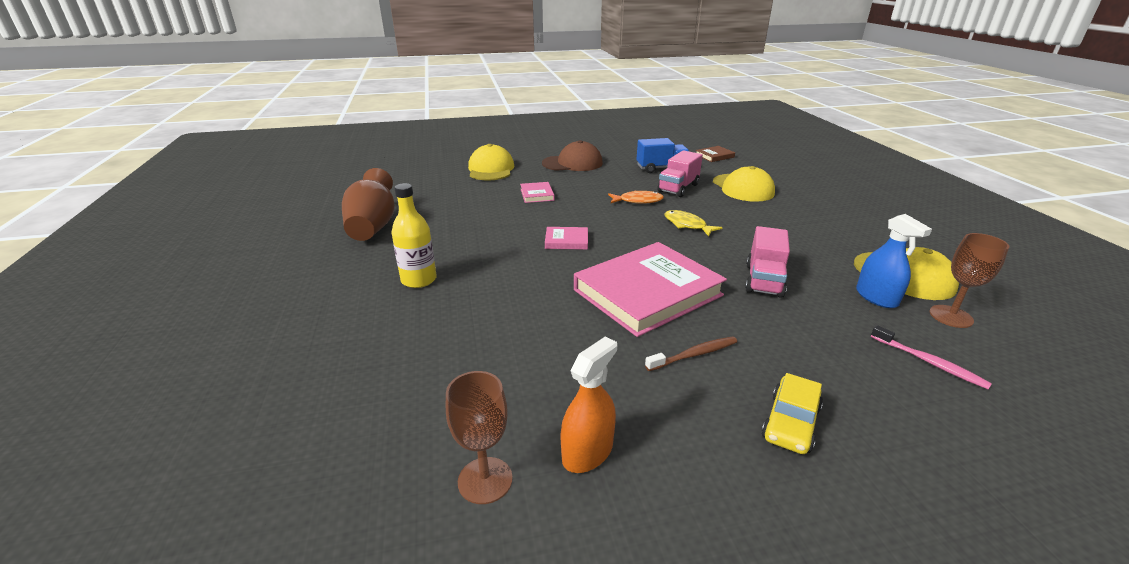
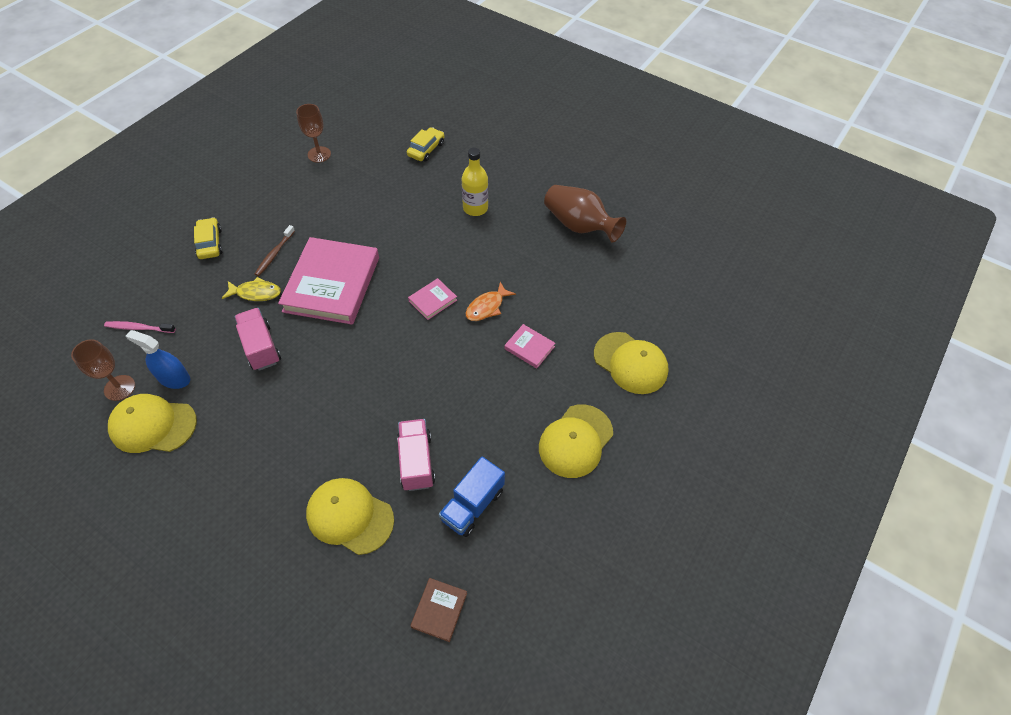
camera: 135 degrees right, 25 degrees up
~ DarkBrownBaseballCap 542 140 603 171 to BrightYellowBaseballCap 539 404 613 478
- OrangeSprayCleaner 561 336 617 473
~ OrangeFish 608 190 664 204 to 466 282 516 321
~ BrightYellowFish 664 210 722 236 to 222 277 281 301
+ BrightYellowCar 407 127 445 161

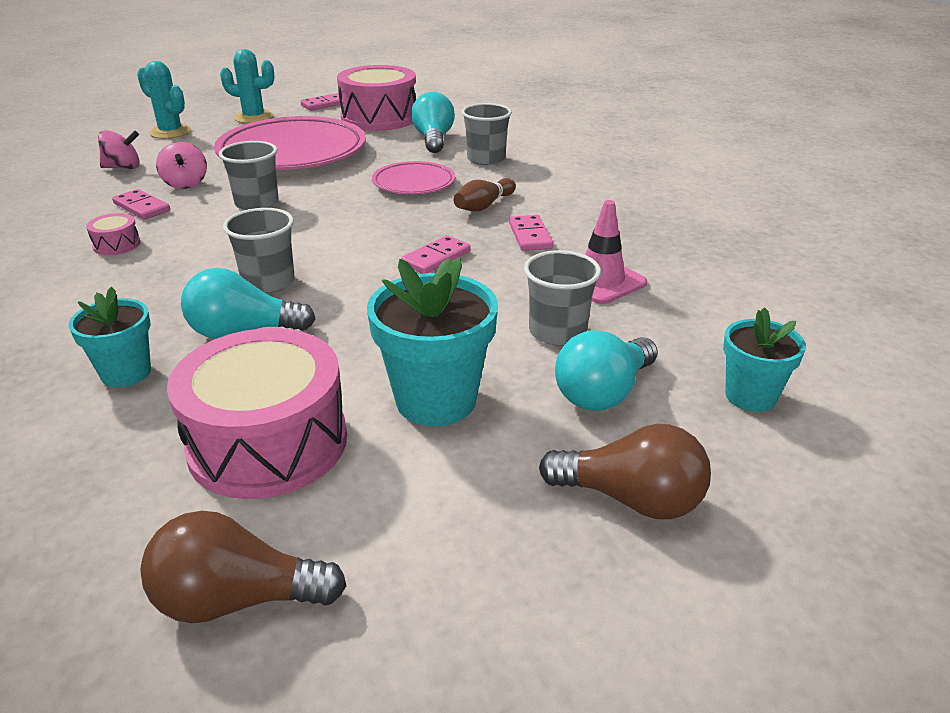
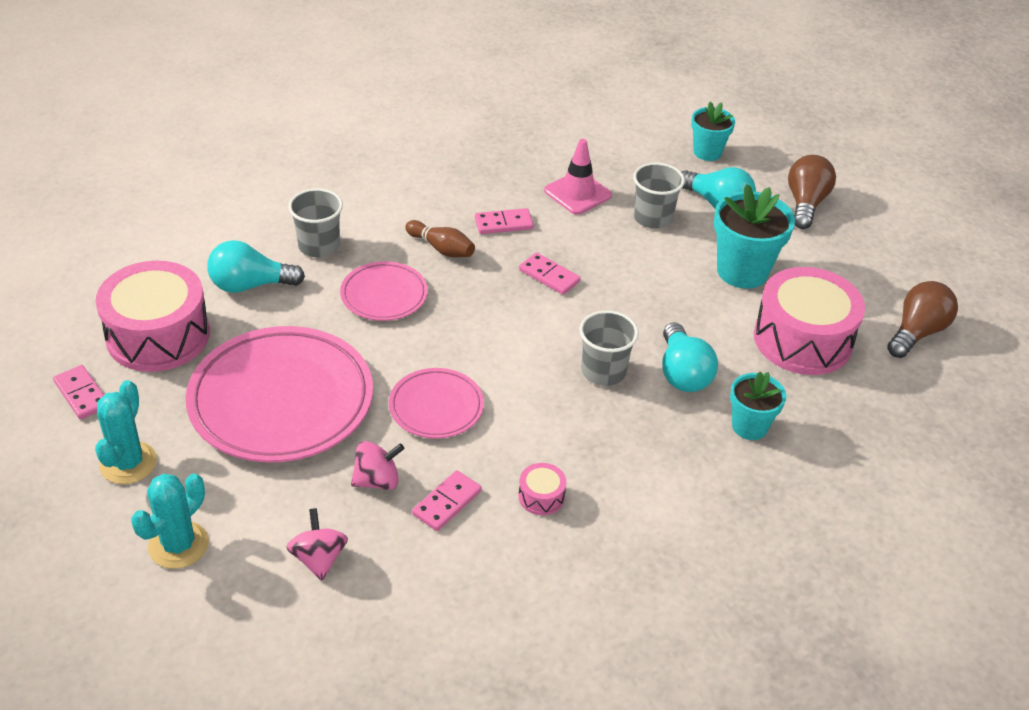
camera: 95 degrees left, 10 degrees up
~ DarkBrownLightBulb 140 511 346 623 = 887 281 958 358 135 degrees counterclockwise
~ AshGreyTumbler 219 141 279 210 to RosePinkFlatDish 389 368 484 438

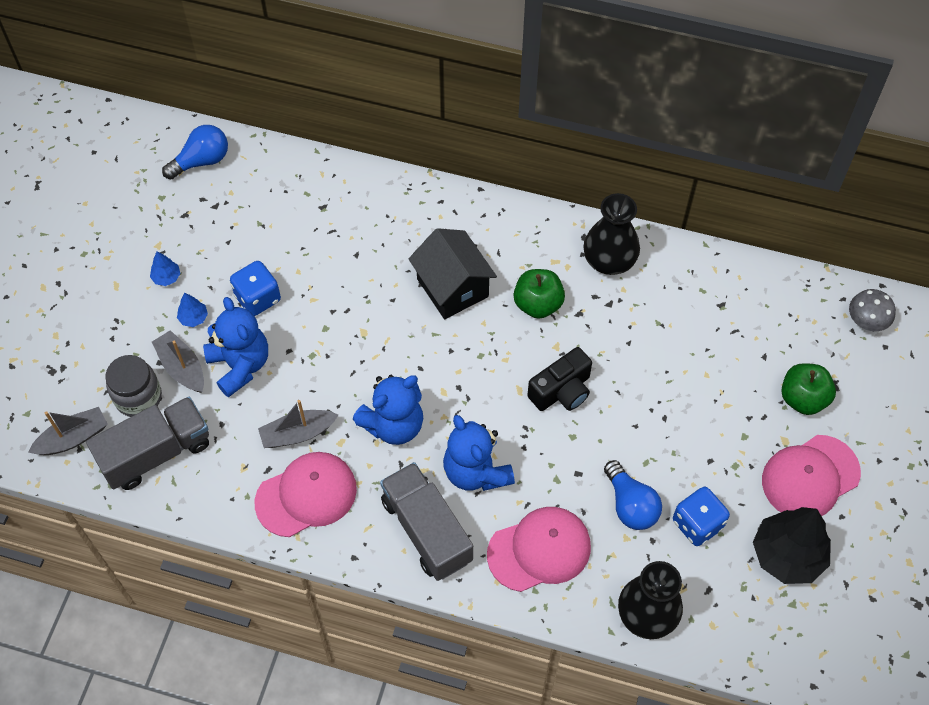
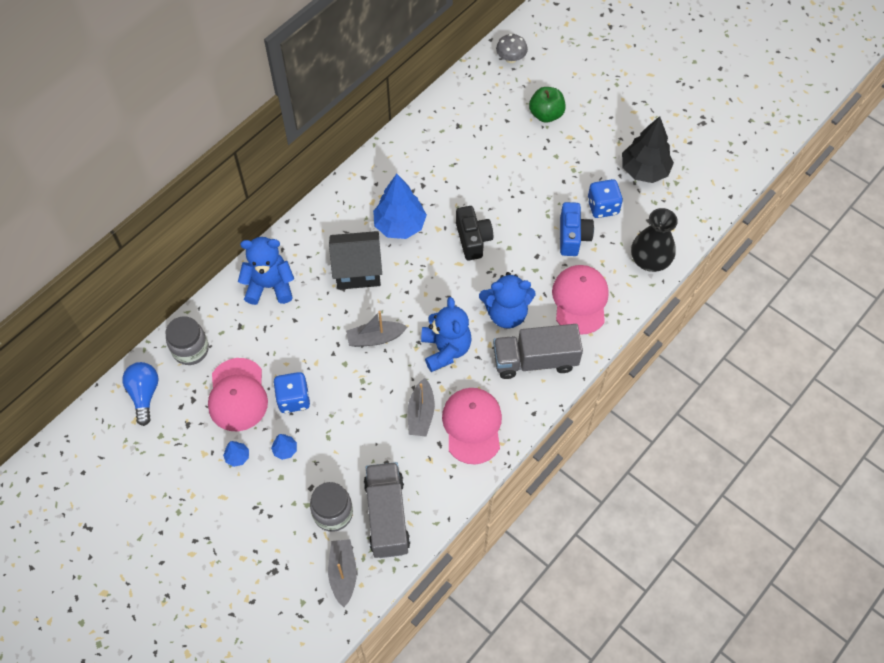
camera: 65 degrees left, 0 degrees up
~ AshGreyToyBoat 152 330 204 393 to 346 311 407 347
~ CobaltStuffedBear 203 297 268 397 to 238 237 294 305
~ EmeraldAppleFruit 514 269 565 319 to CobaltTree 373 174 427 239
- EbonyTallVase 583 193 640 275
~ CobaltLightBulb 604 460 662 530 to CobaltCamera 560 202 594 256
~ RosePinkBaseballCap 762 435 861 516 to 208 358 268 431
+ AshGreyPreserveJar 165 316 209 365

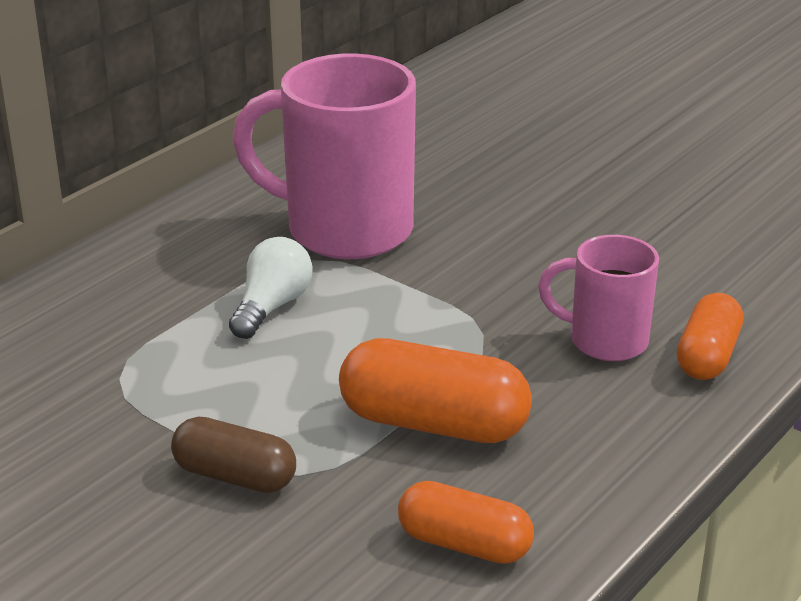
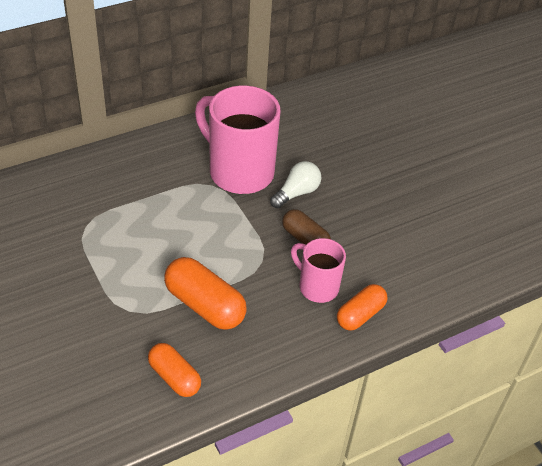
camera: 20 degrees right, 15 degrees up
~ DarkBrownPill 171 416 296 493 to 282 209 331 245
~ SnowWhiteLightBulb 229 237 313 339 to 270 161 321 208

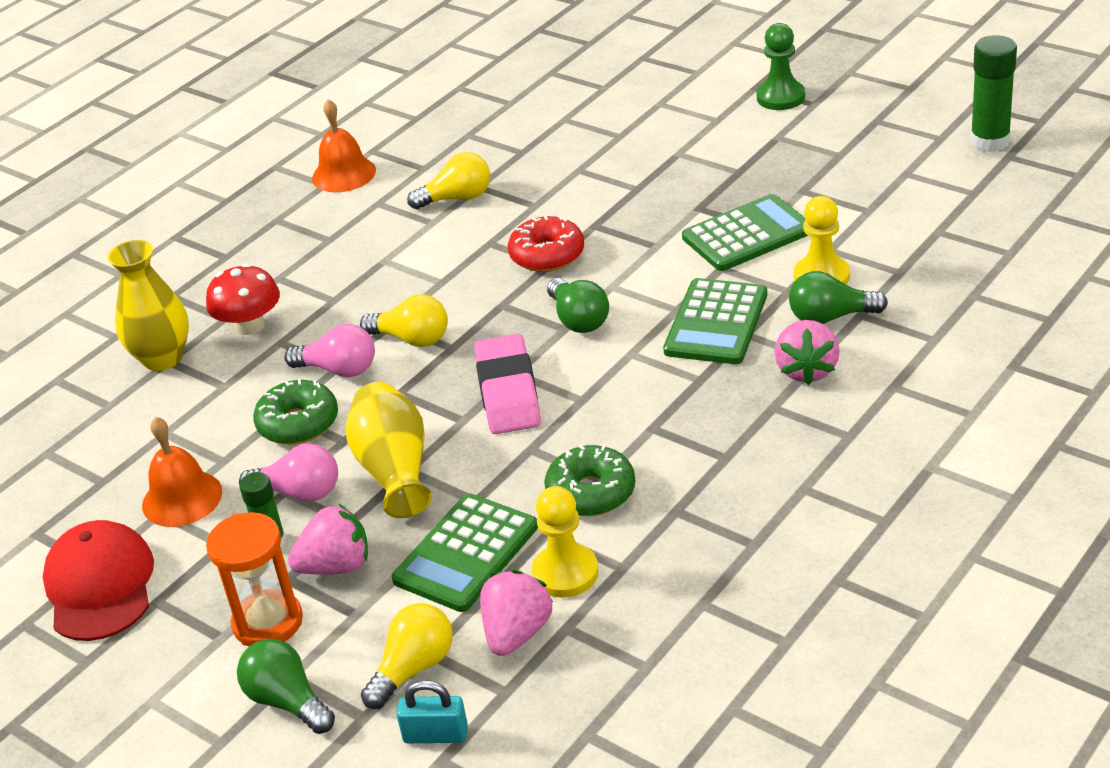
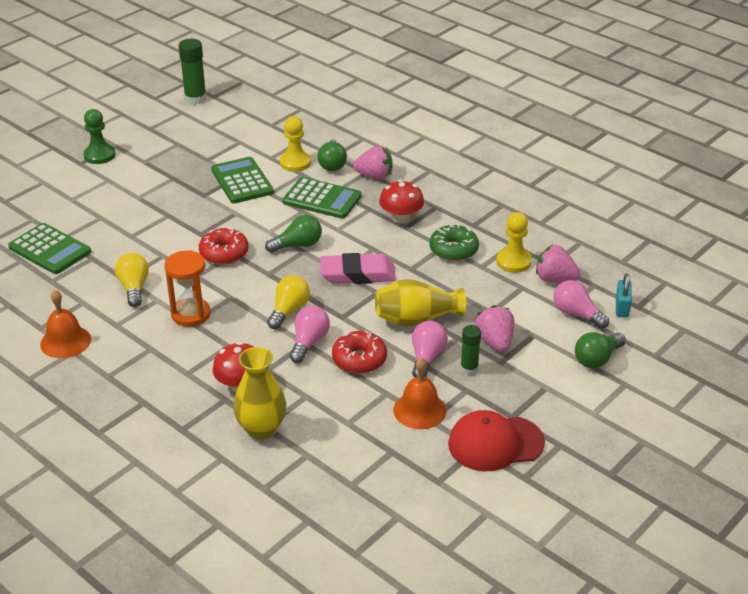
camera: 90 degrees left, 0 degrees up
~ OrangeSandglass 206 512 303 646 to 164 250 211 327
~ EmeraldGlazedDonut 253 379 338 445 to CrimsonGlazedDonut 332 331 387 374
~ BrightYellowLightBulb 361 603 453 709 to RosePinkLightBulb 554 280 609 329
~ EmeraldCalculator 392 493 538 612 to 8 223 91 274
+ CrimsonToadstool 379 180 424 223

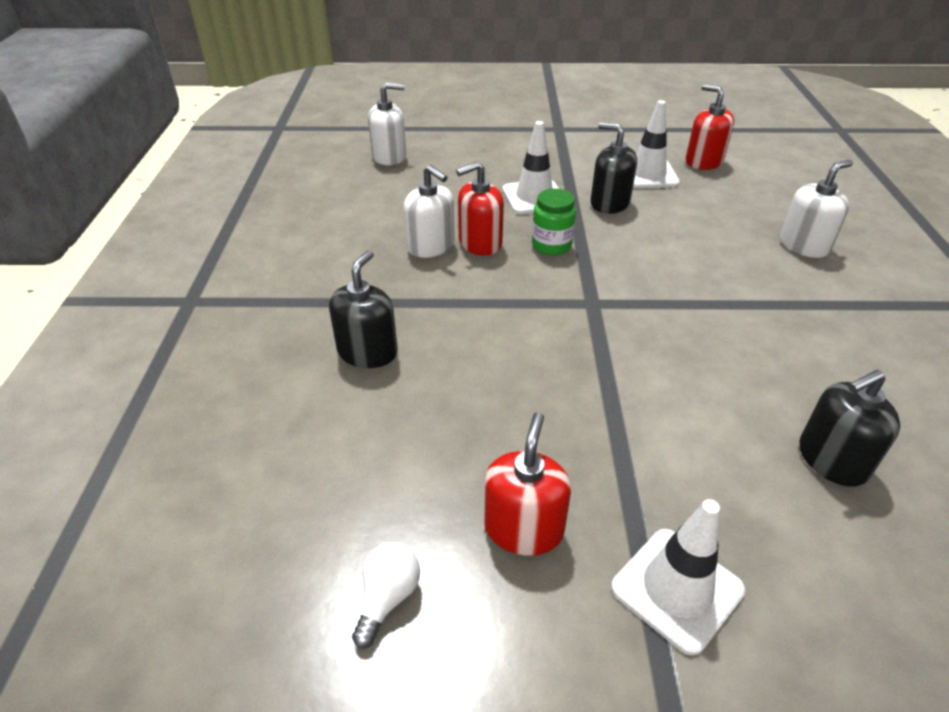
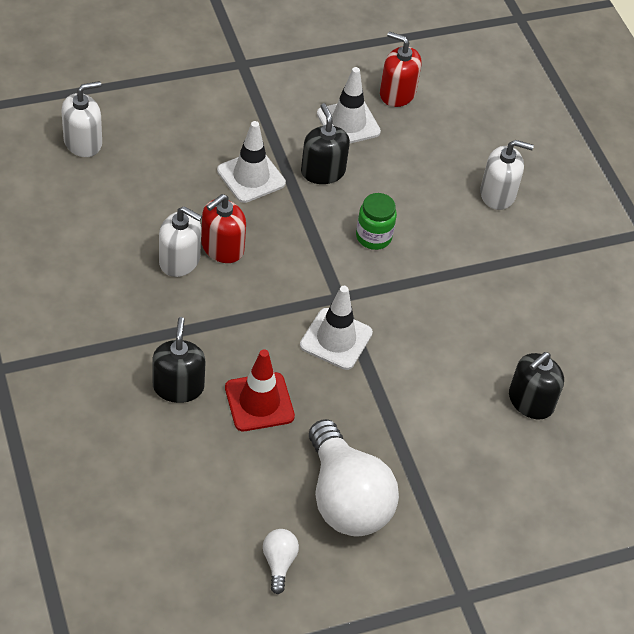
camera: 25 degrees left, 10 degrees up
~ CrimsonSoapDispenser 484 412 571 556 to SnowWhiteLightBulb 309 419 399 536
~ EmeraldPreserveJar 532 189 576 255 to 356 193 397 250
~ EbonySoapDispenser 591 123 637 214 = 301 103 350 184 60 degrees clockwise
~ SnowWhiteTrafficCone 611 499 745 656 to 300 286 373 370
~ SnowWhiteSoapDispenser 780 160 853 258 = 480 140 534 210 60 degrees clockwise
+ CrimsonTrafficCone 225 349 295 431

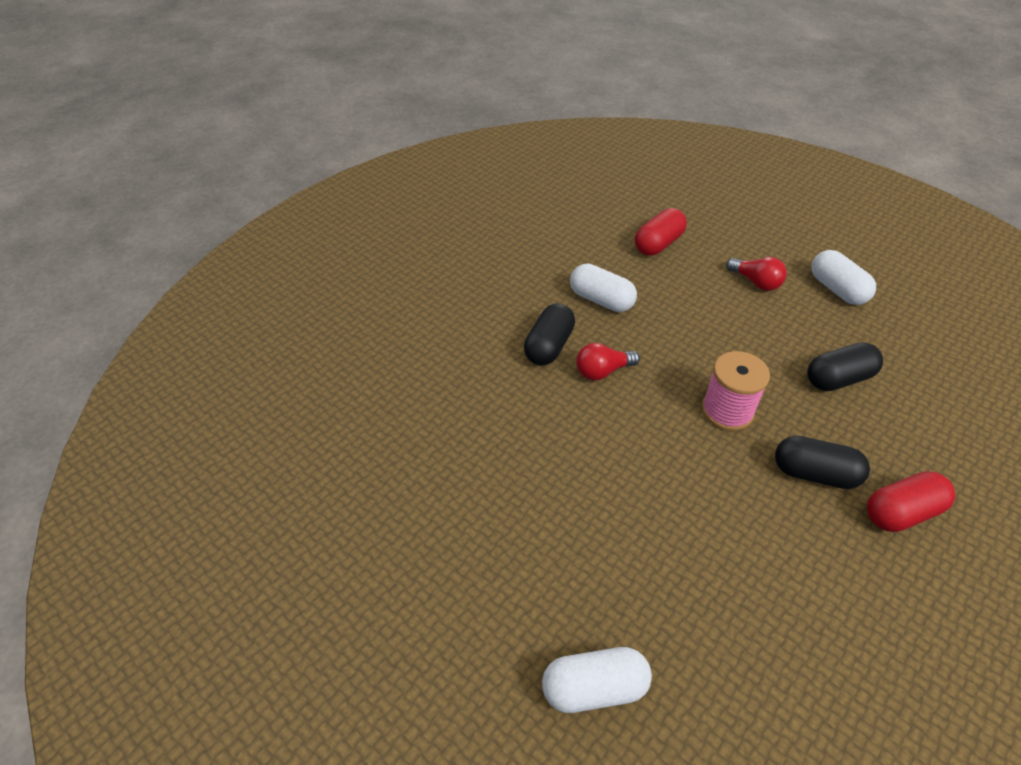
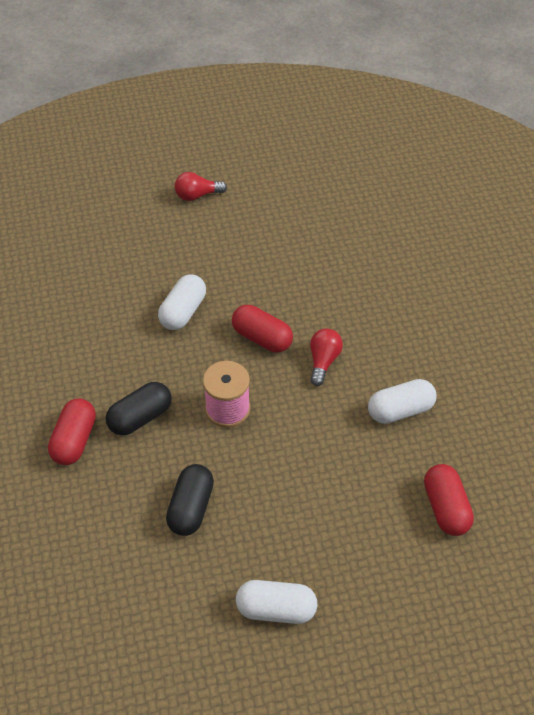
camera: 125 degrees right, 5 degrees up
- EbonyPill 524 303 575 365
~ SnowWhitePill 542 647 652 713 to 158 274 206 330
~ CrimsonLightBulb 726 257 787 291 to 175 172 227 201
+ CrimsonPill 232 305 293 352

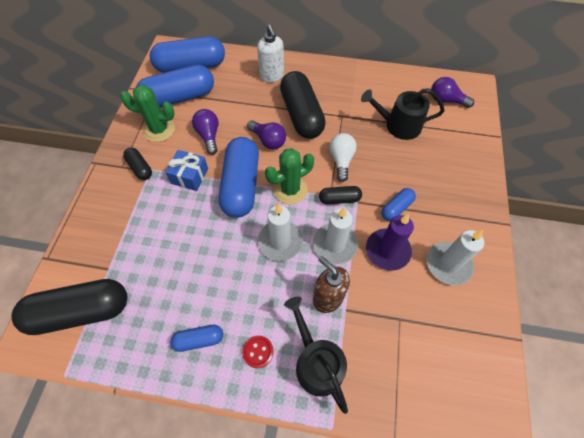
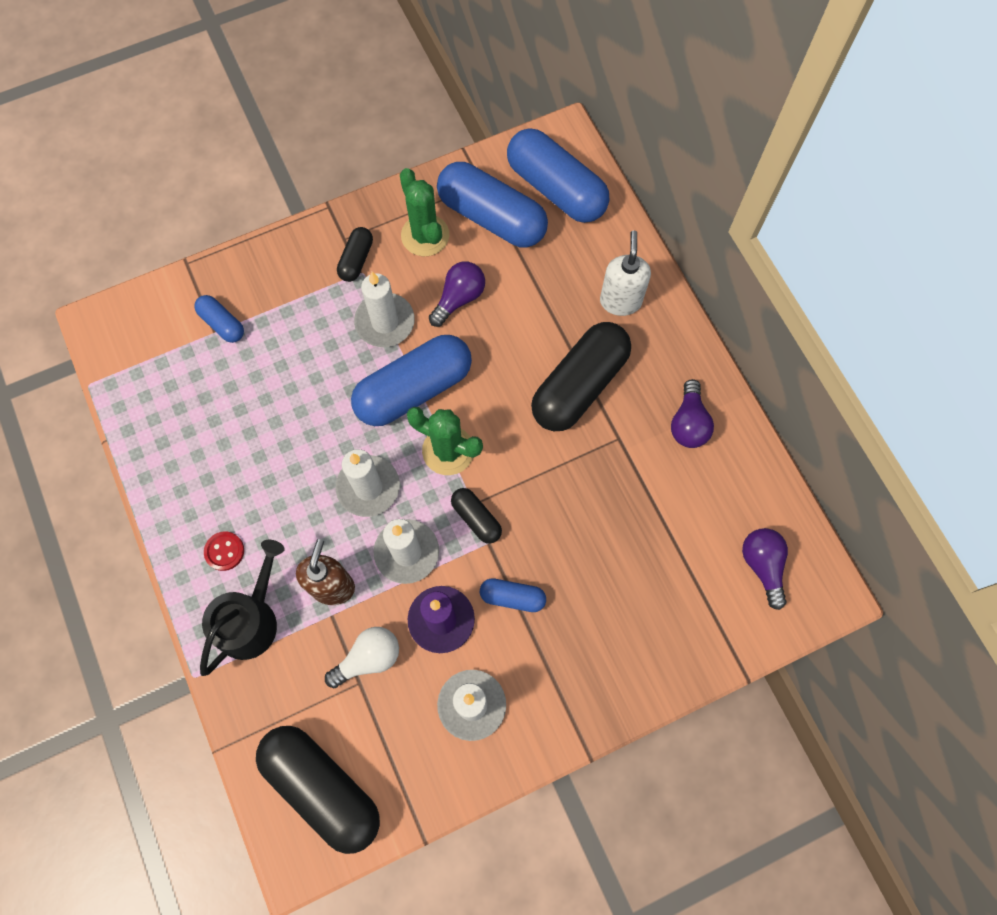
camera: 55 degrees right, 10 degrees up
~ EbonyPill 12 279 127 335 to 256 726 380 854
~ CobaltPresent 165 150 208 191 to SnowWhiteWaxCandle 354 272 415 347
~ CobaltPill 170 325 223 352 to 194 295 244 343
~ VioletLightBulb 247 121 286 149 to 671 379 714 448
~ SnowWhiteSoapDispenser 257 25 284 82 = 600 230 651 316 150 degrees clockwise
~ SnowWhiteLightBulb 330 133 357 182 to 325 627 399 688
- EbonySprinklingCan 361 88 445 140

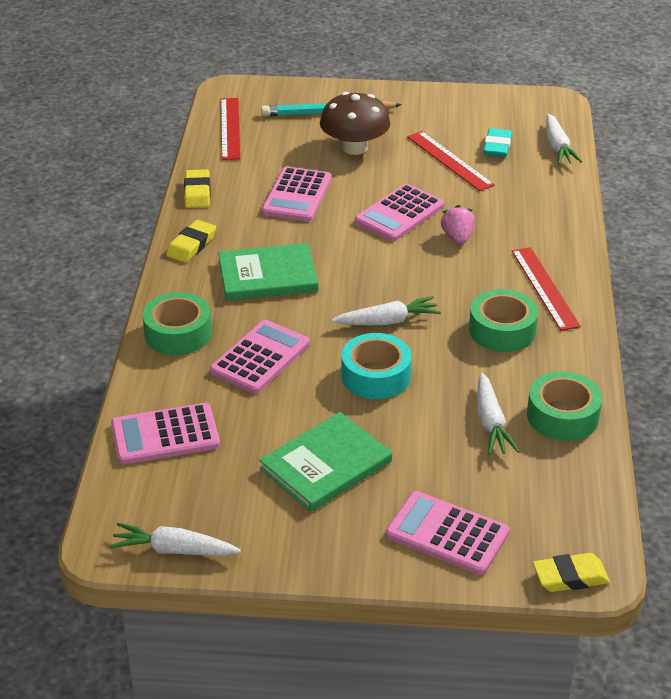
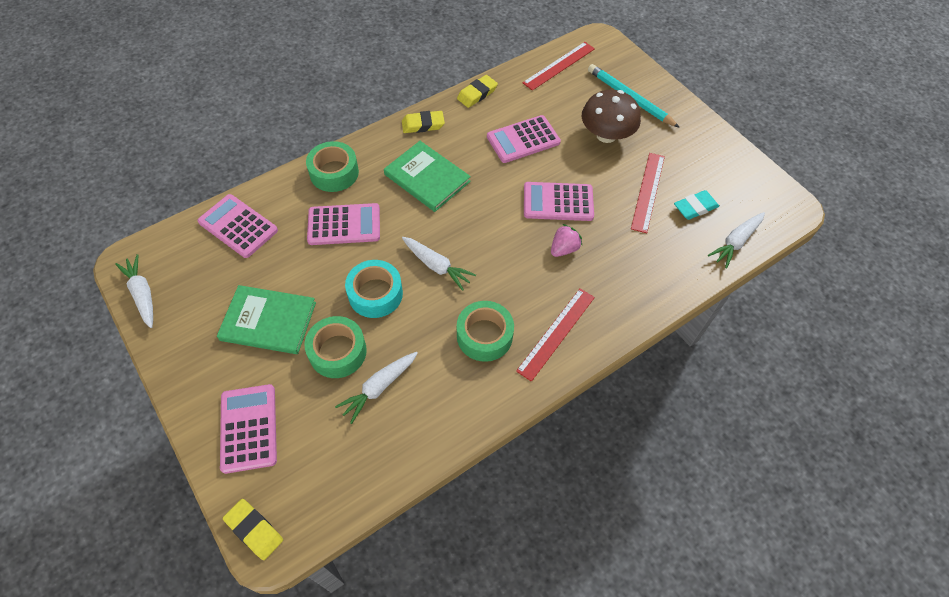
camera: 50 degrees right, 20 degrees up
~ EmeraldTape 527 371 602 441 to 304 316 367 378

